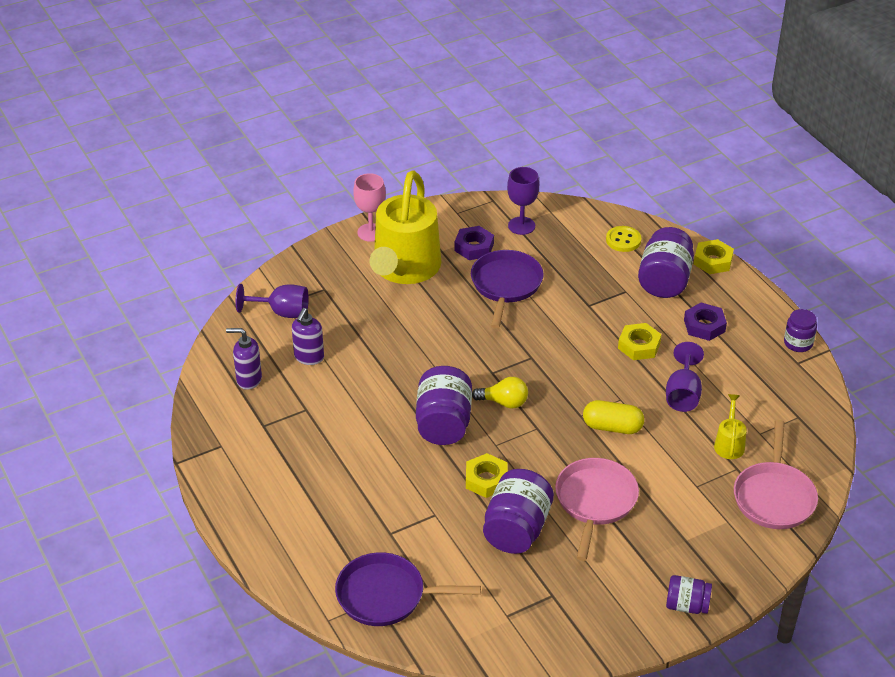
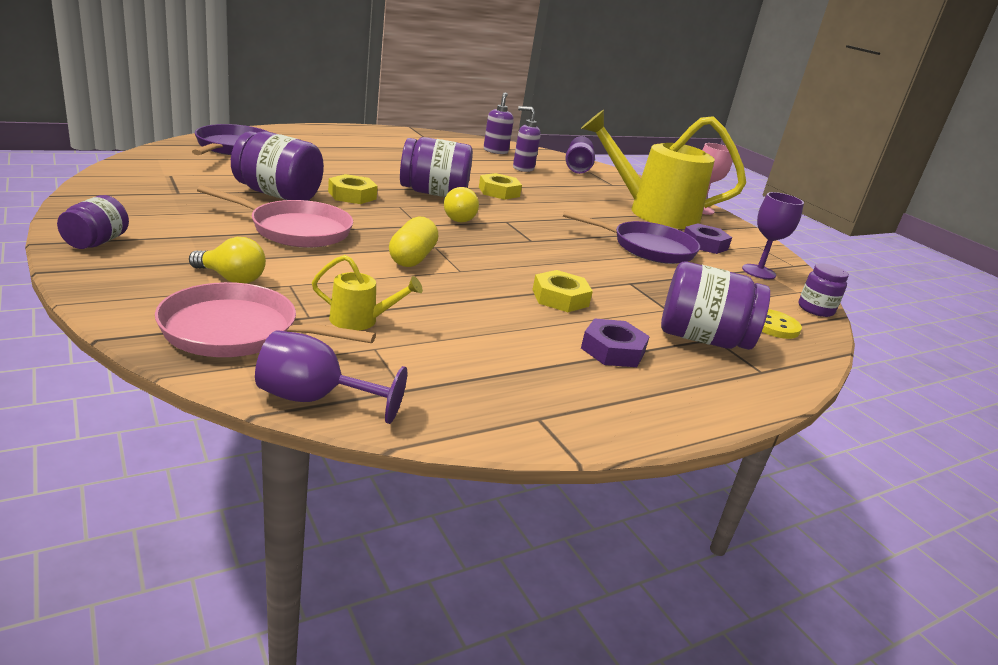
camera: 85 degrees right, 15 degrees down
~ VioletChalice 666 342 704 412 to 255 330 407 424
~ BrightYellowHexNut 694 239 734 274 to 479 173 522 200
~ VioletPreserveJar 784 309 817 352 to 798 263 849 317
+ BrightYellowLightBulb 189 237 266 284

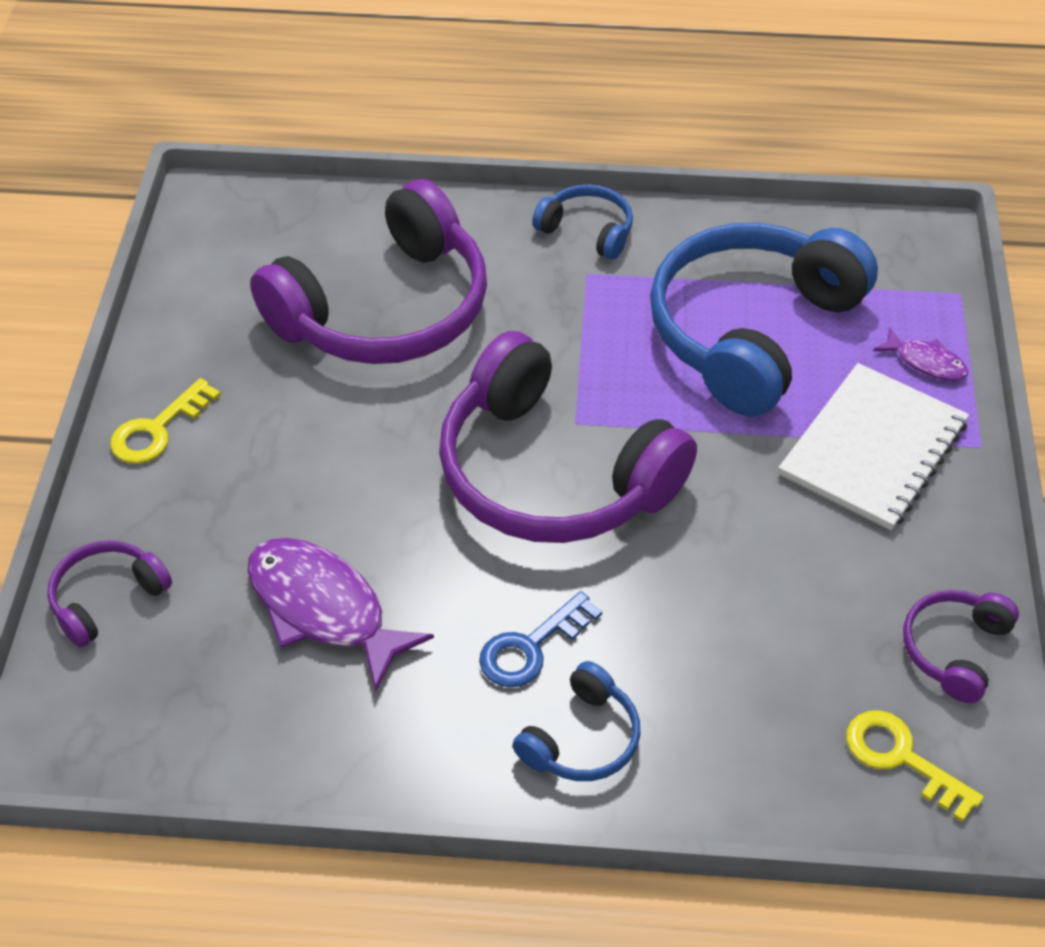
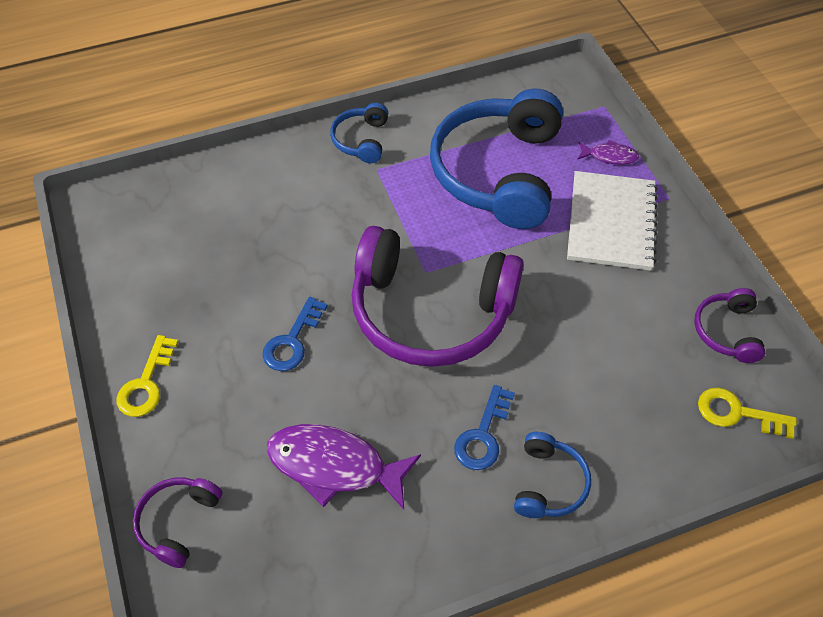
camera: 25 degrees left, 5 degrees up
- VioletHeadset 250 179 487 364
~ CobaltHeadset 532 184 633 260 = 330 103 388 163 90 degrees counterclockwise
+ CobaltLatchkey 262 297 328 371

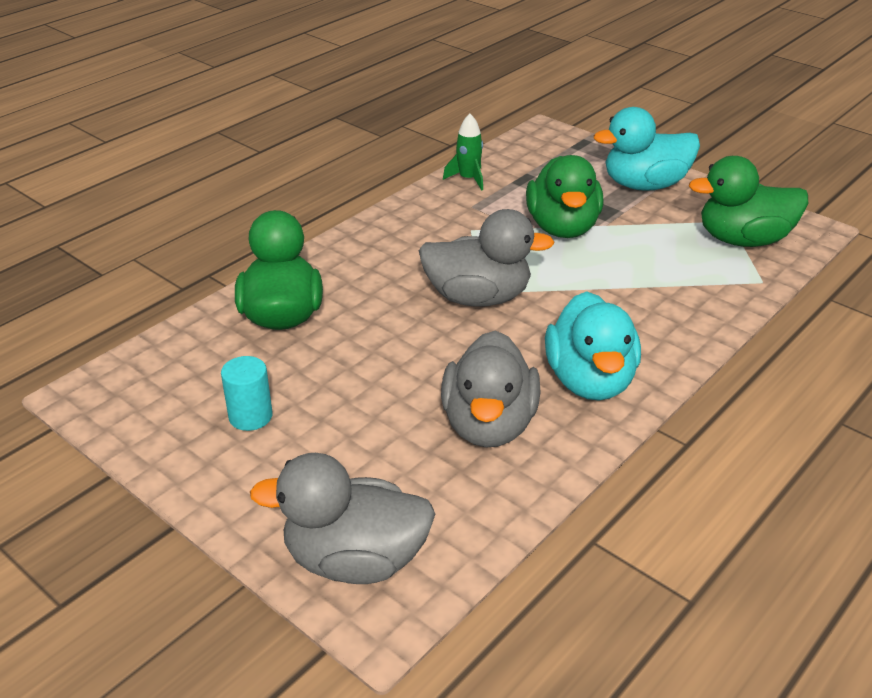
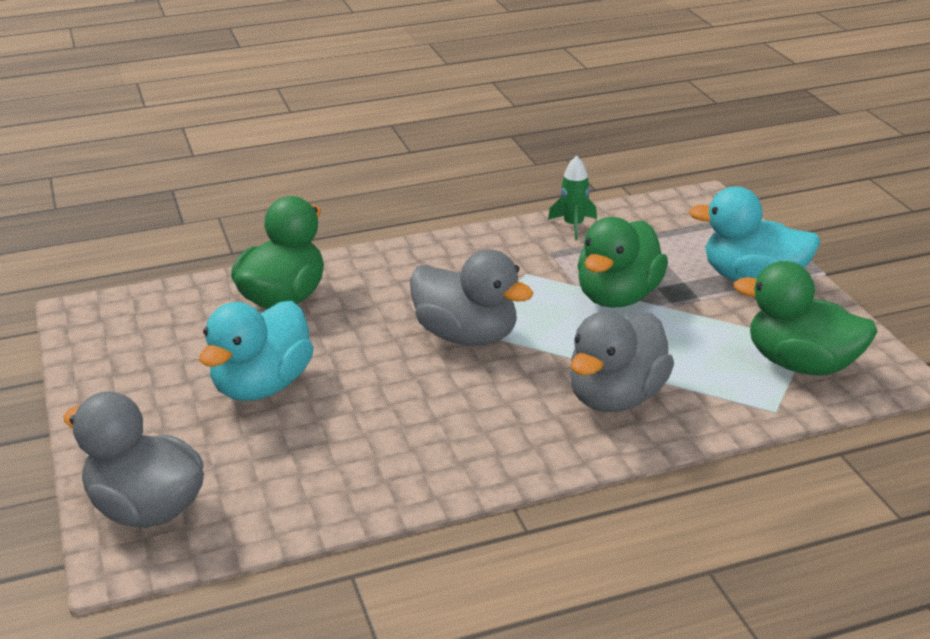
camera: 30 degrees right, 5 degrees down
- TurquoiseCylinderShape 221 356 273 431
~ AshGreyDuck 441 330 541 447 to 570 311 674 412
~ TurquoiseDuck 545 291 641 401 to 199 301 314 401

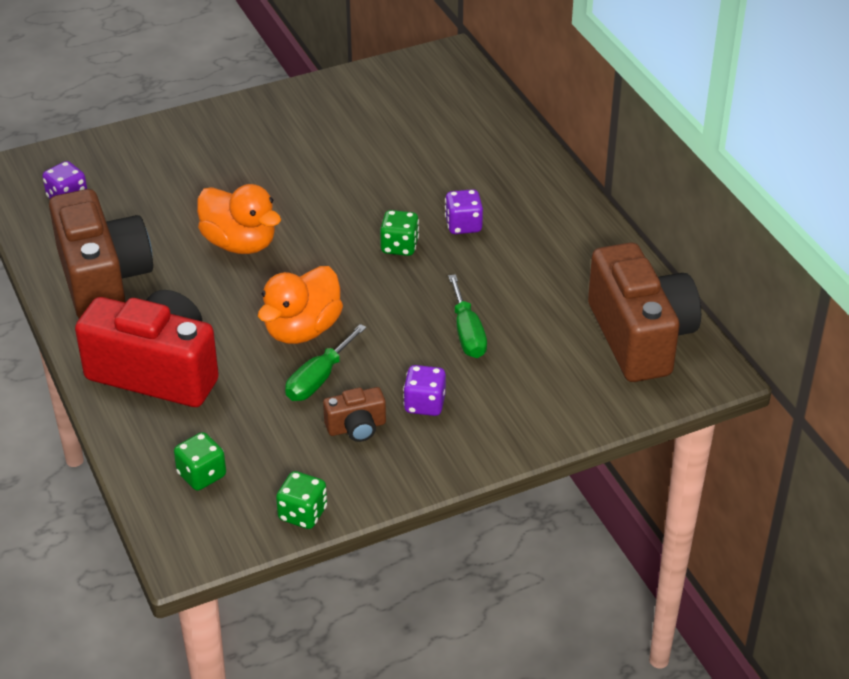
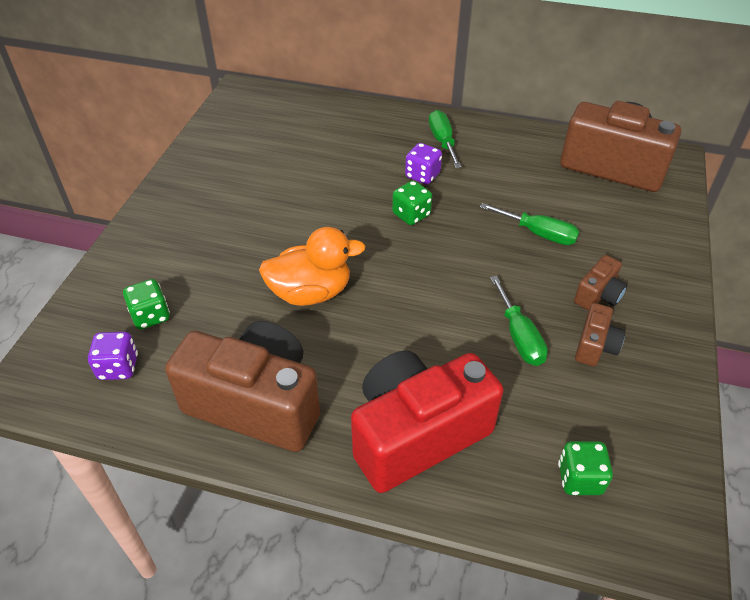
camera: 50 degrees left, 5 degrees up
- OrangeDuck 258 266 343 344
~ EmeraldDie 276 471 327 529 to 123 279 170 330
~ VioletDie 403 365 446 416 to DarkBrownCamera 574 255 627 311
+ EmeraldHandScrewdriver 429 110 462 168

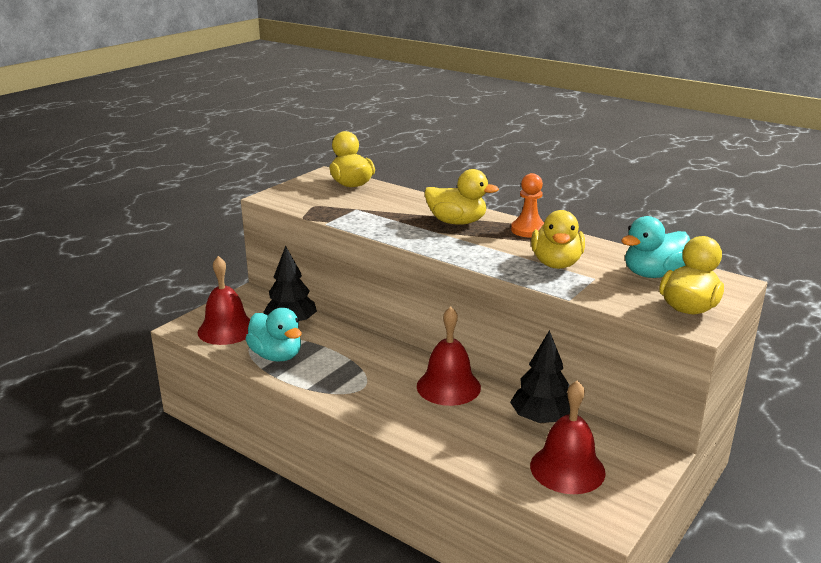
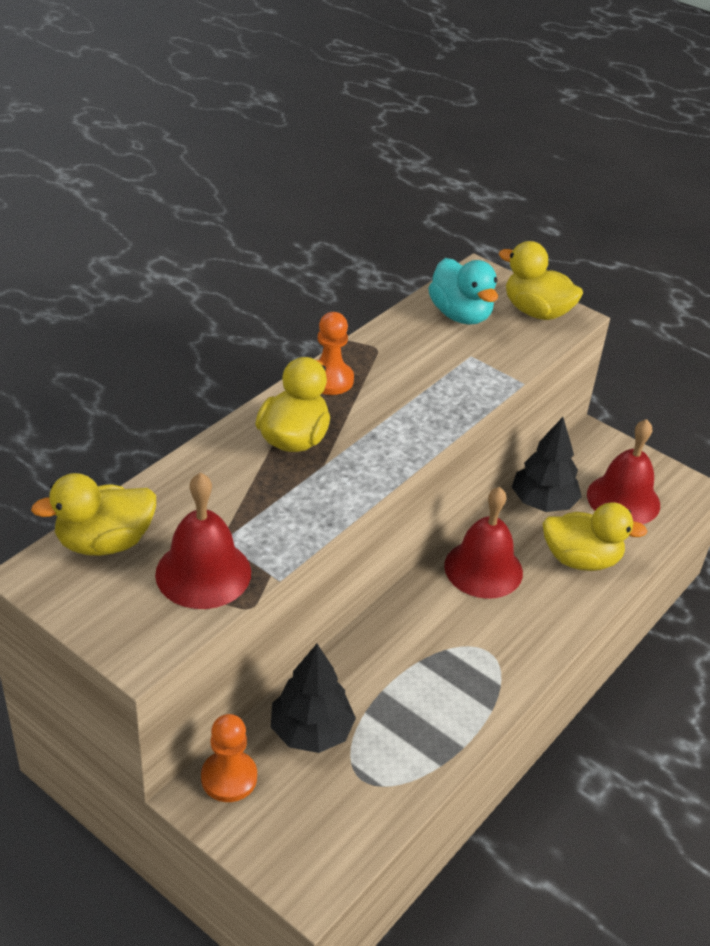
camera: 90 degrees left, 15 degrees up
~ CrimsonBell 197 256 250 345 to 155 472 251 609
- TurquoiseDuck 246 308 302 362
~ BrightYellowDuck 531 210 585 269 to 542 502 648 571
+ OrangePawn 201 714 257 802

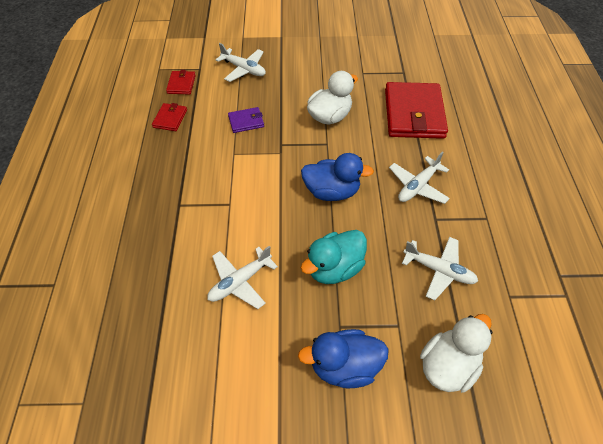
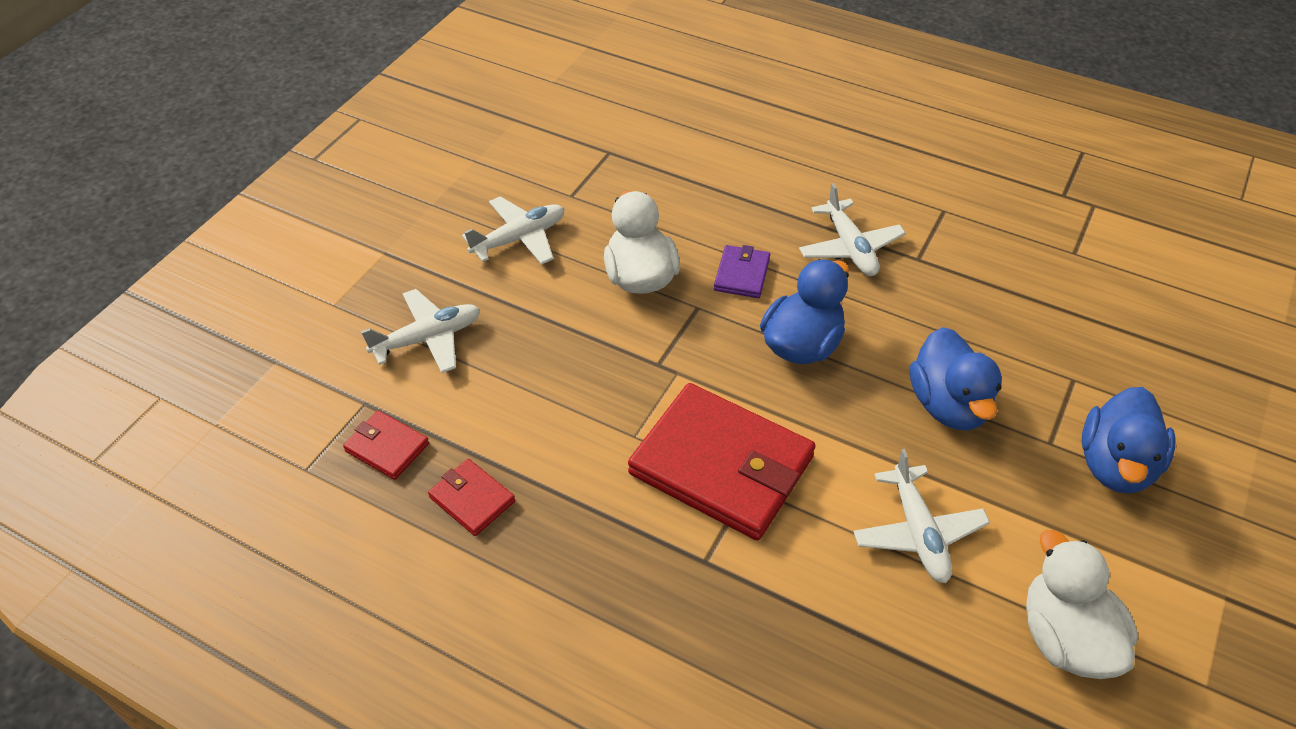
camera: 60 degrees left, 5 degrees down
~ VioletWallet 228 107 264 133 to 714 245 770 298
~ TurquoiseDuck 301 230 367 284 to CobaltDuck 910 327 1002 430
~ CrimsonWallet 385 82 448 139 to 628 383 816 540
~ SnowWhitePlane 402 237 478 300 to 462 196 564 265
~ SnowWhiteDuck 420 314 492 393 to 1026 530 1138 679

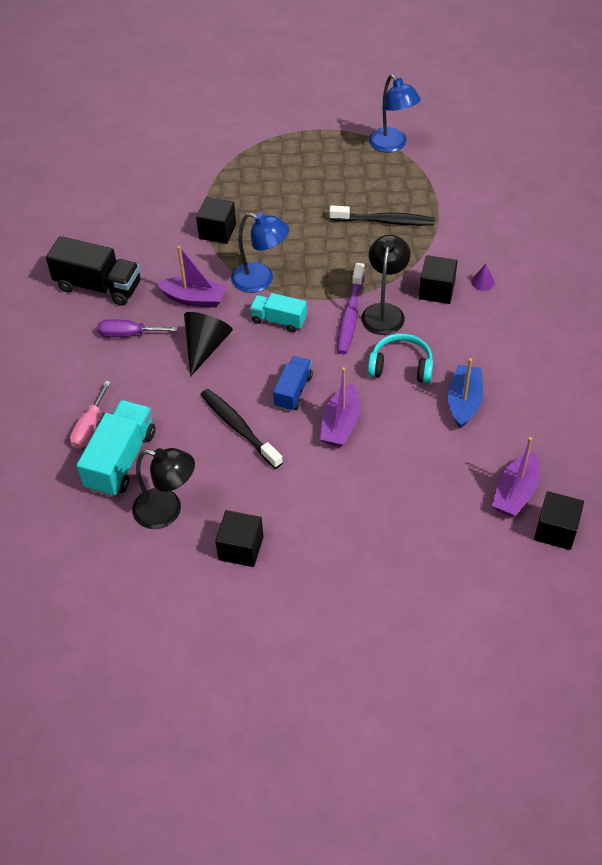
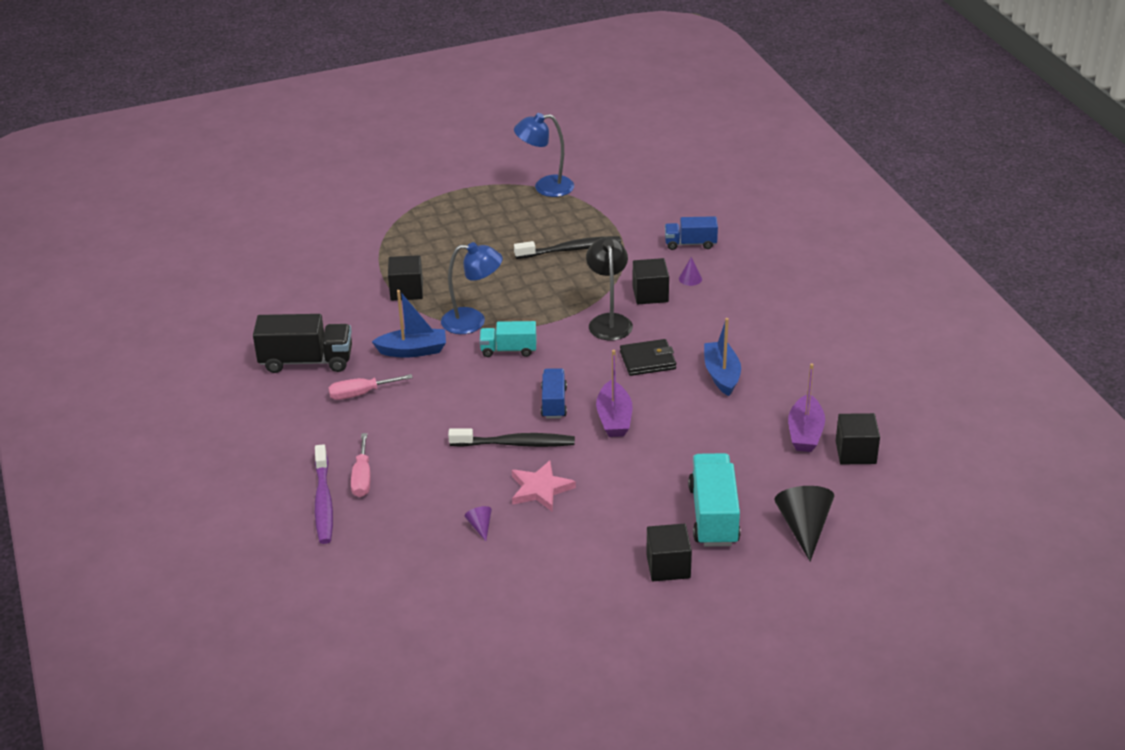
camera: 20 degrees left, 15 degrees down
~ TurquoiseToyTruck 77 400 155 497 to 688 453 741 547
~ VioletHandScrewdriver 98 319 178 337 to RosePinkHandScrewdriver 328 374 413 400
~ EbonyDeskLamp 132 448 195 529 to VioletConeShape 465 506 492 541
~ VioletToyBoat 157 246 226 308 to CobaltToyBoat 372 290 446 358
~ EbonyConeShape 184 312 233 377 to 774 486 834 561
~ EbonyToothBrush 201 389 283 469 = 448 428 575 447 150 degrees clockwise
~ EbonySolidCube 215 510 264 567 to 646 524 692 581
~ VioletToothBrush 337 263 365 354 to 315 444 333 544
~ TurquoiseHeadset 368 333 433 384 to EbonyWallet 620 339 676 376
~ CobaltDeskLamp 369 74 421 153 = 514 113 574 197 135 degrees clockwise
+ RosePinkStar 512 460 576 512
+ CobaltToyTruck 665 216 718 250

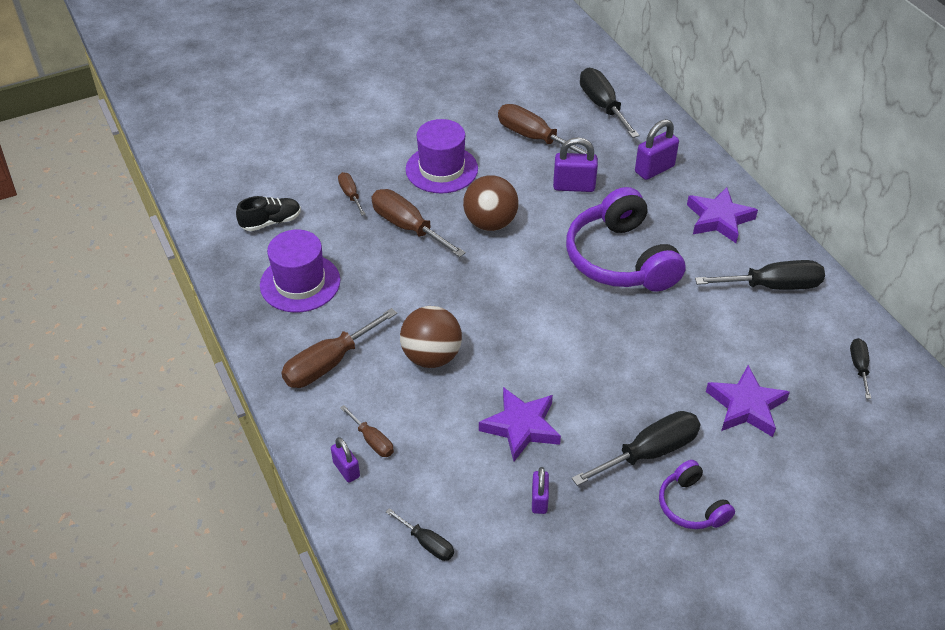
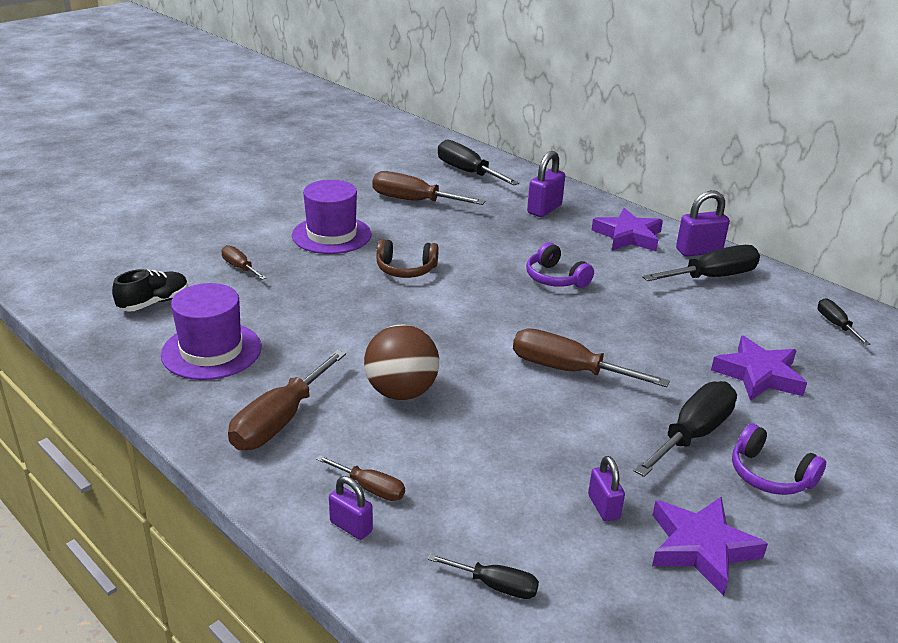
camera: 20 degrees left, 15 degrees down
~ DarkBrownHandScrewdriver 372 189 466 257 to 513 329 670 387
~ DarkBrownBall 463 175 519 231 to DarkBrownHeadset 376 239 439 278
~ VioletStar 479 387 561 461 to 652 497 768 596
~ VioletSmallLock 553 137 598 192 to 676 190 730 256
~ VioletHeadset 566 187 686 292 = 526 242 594 288 x0.51

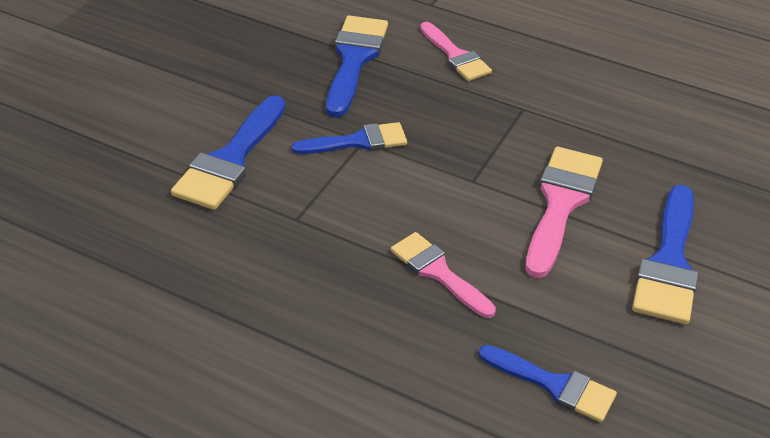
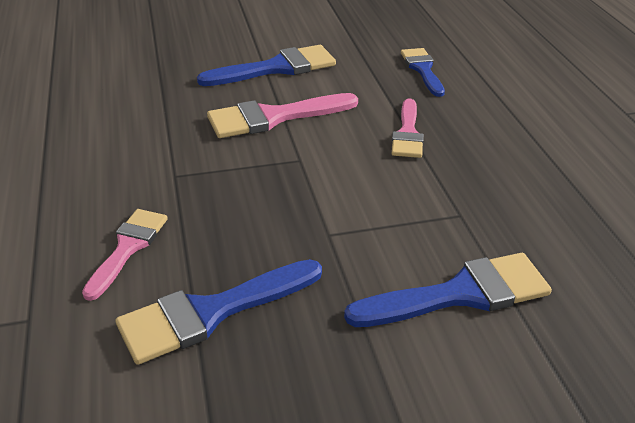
camera: 130 degrees left, 5 degrees down
- CobaltBrush 292 122 407 154

